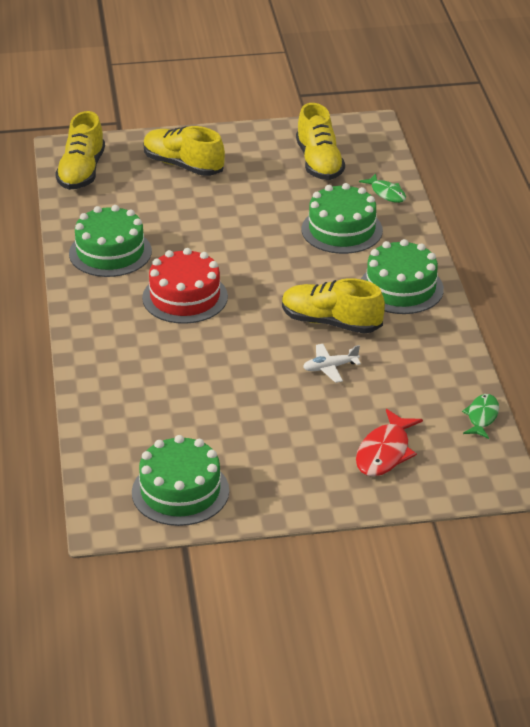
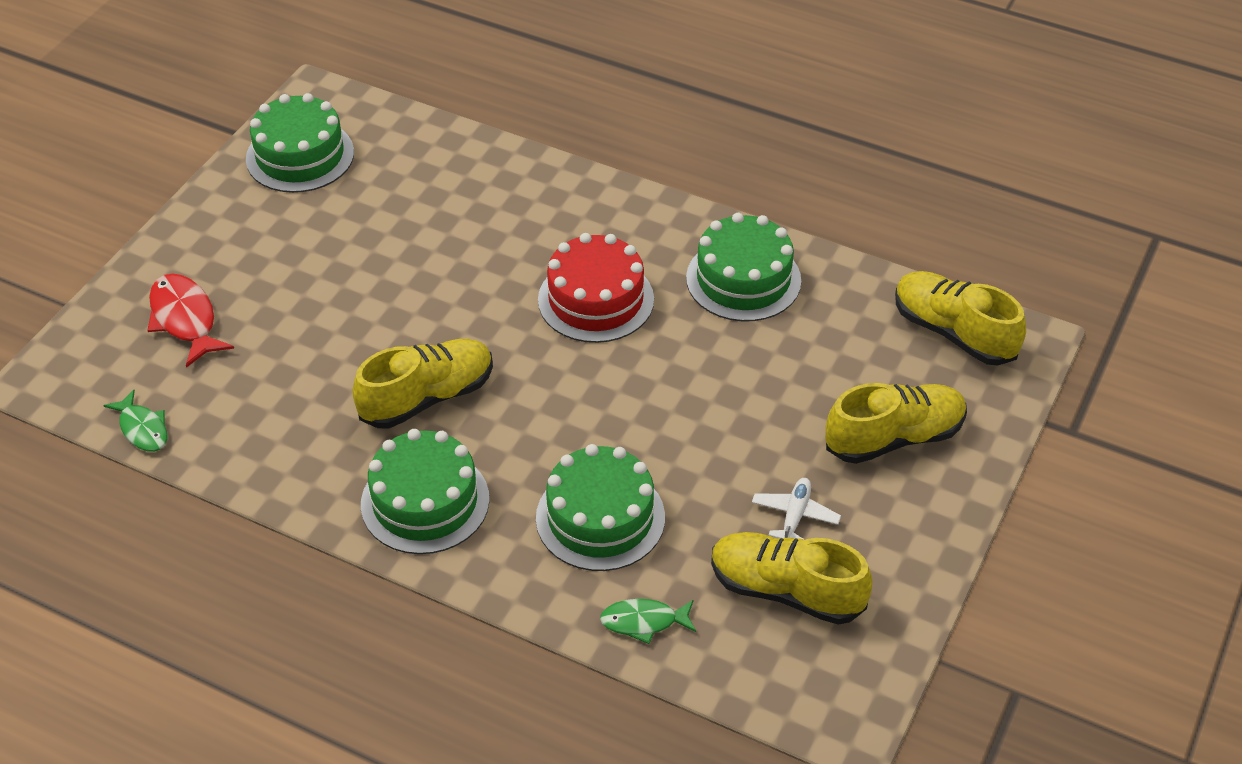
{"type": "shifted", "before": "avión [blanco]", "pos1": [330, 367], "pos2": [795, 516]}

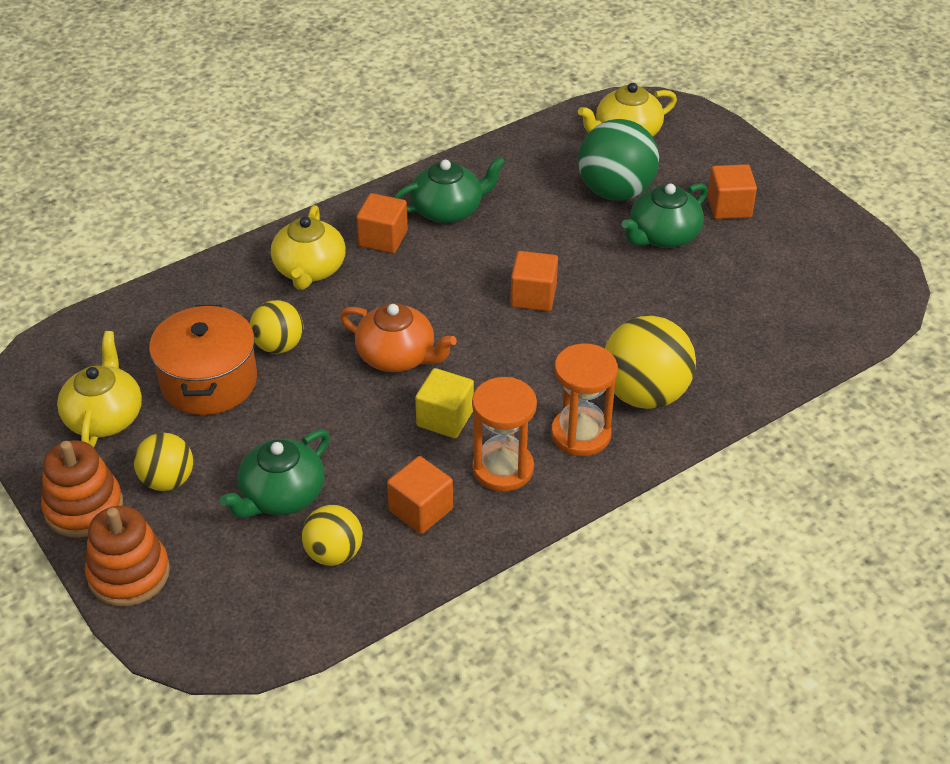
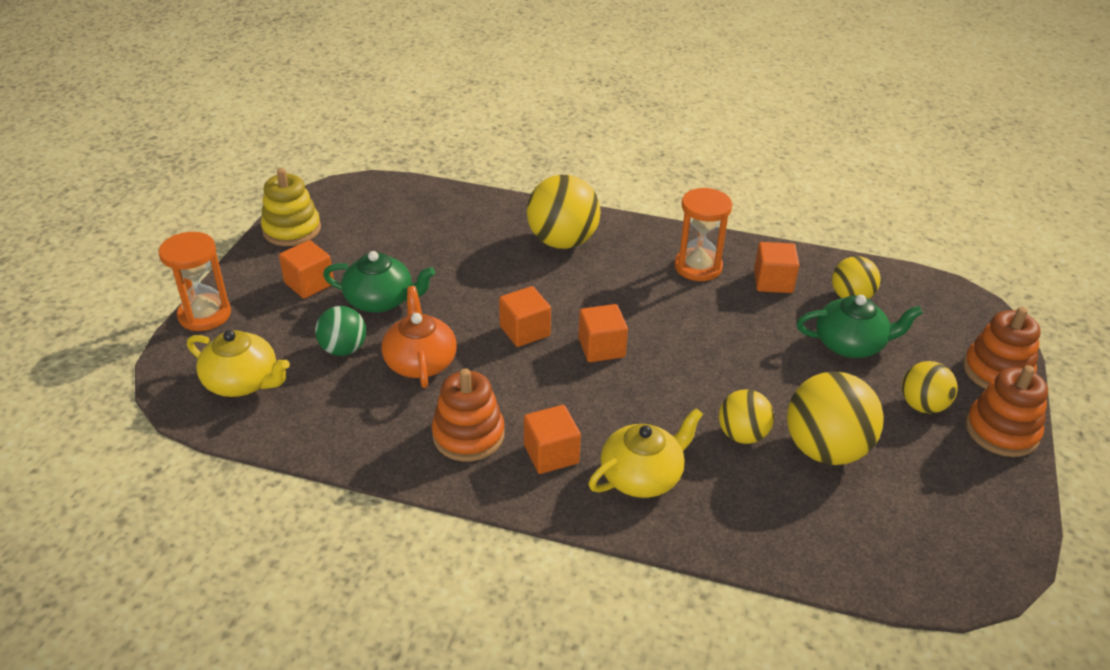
{"type": "gone", "before": "tetera [amarillo]", "pos1": [104, 417]}
{"type": "gone", "before": "cubo [amarillo]", "pos1": [445, 418]}
{"type": "new", "after": "juguete apilable [amarillo]", "pos2": [292, 230]}
{"type": "new", "after": "cubo [naranja]", "pos2": [601, 348]}
{"type": "shifted", "before": "tetera [naranja]", "pos1": [397, 356], "pos2": [420, 362]}
{"type": "shifted", "before": "reloj de arena [naranja]", "pos1": [581, 434], "pos2": [205, 315]}
{"type": "swapped", "before": "olla [naranja]", "after": "pelota [amarillo]", "pos1": [209, 381], "pos2": [825, 449]}
{"type": "swapped", "before": "tetera [verde]", "after": "juguete apilable [naranja]", "pos1": [448, 210], "pos2": [468, 435]}
{"type": "scaled", "before": "pelota [verde]", "pos1": [615, 191], "pos2": [343, 349], "scale": 0.6}

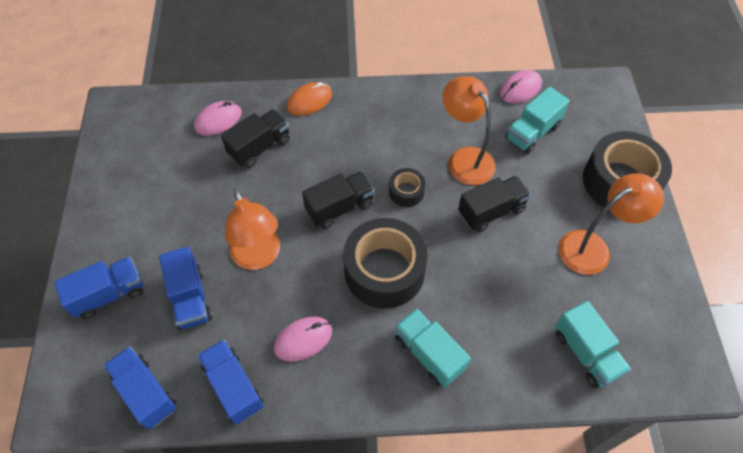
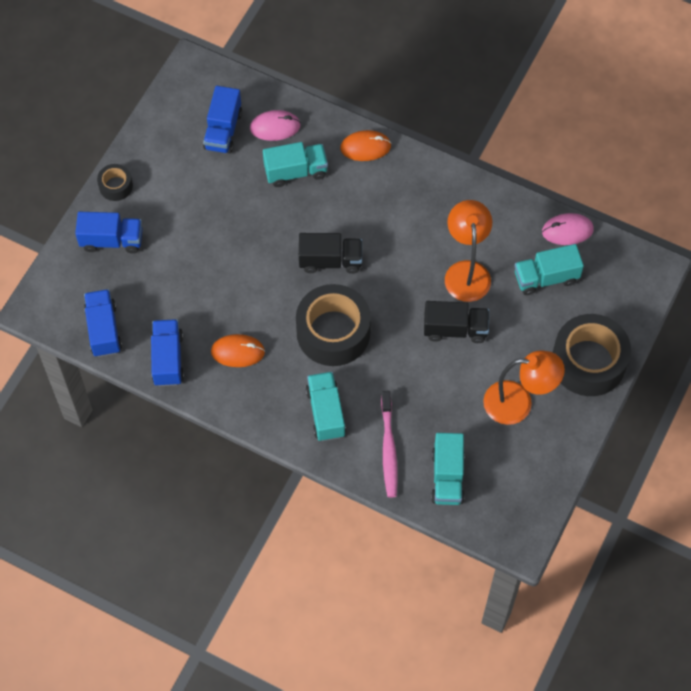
{"type": "gone", "before": "lámpara [naranja]", "pos1": [259, 257]}
{"type": "new", "after": "cepillo de dientes [rosa]", "pos2": [388, 449]}
{"type": "shifted", "before": "camión [azul]", "pos1": [190, 298], "pos2": [223, 130]}
{"type": "shifted", "before": "cinta adhesiva [negro]", "pos1": [406, 192], "pos2": [116, 186]}
{"type": "repainted", "before": "camión [negro]", "after": "camión [turquesa]", "pos1": [259, 147], "pos2": [296, 171]}
{"type": "repainted", "before": "ratón [rosa]", "after": "ratón [naranja]", "pos1": [303, 339], "pos2": [238, 352]}

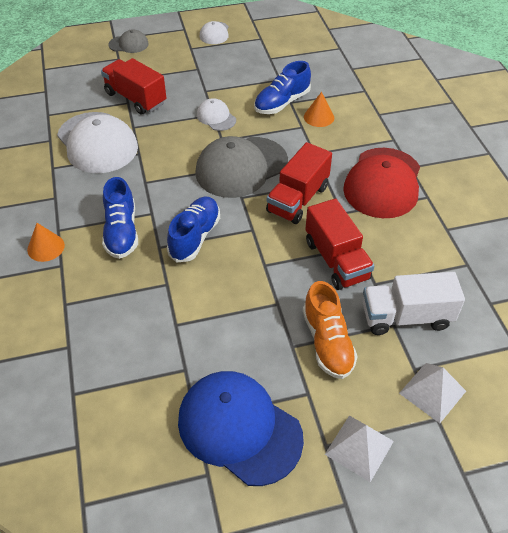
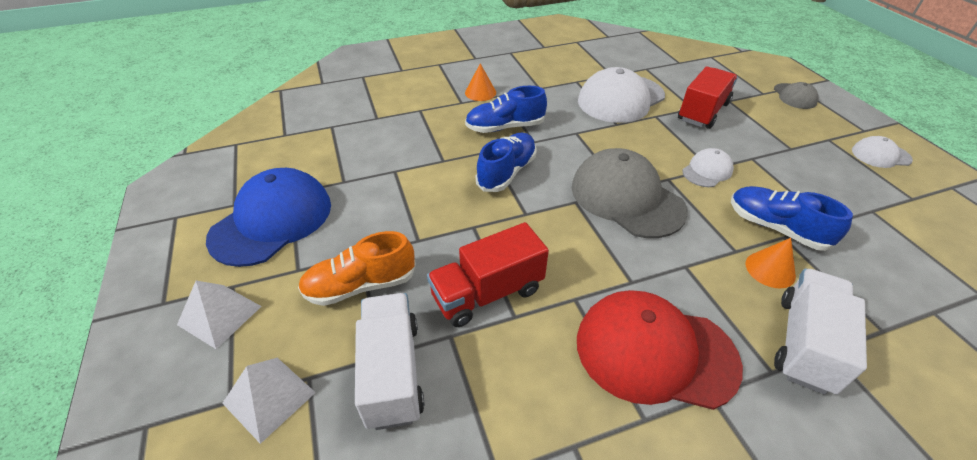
{"type": "gone", "before": "camión [rojo]", "pos1": [298, 199]}
{"type": "new", "after": "camión [blanco]", "pos2": [805, 343]}
{"type": "rotated", "before": "zapato [azul]", "pos1": [195, 237], "pos2": [507, 172], "turn": -75}

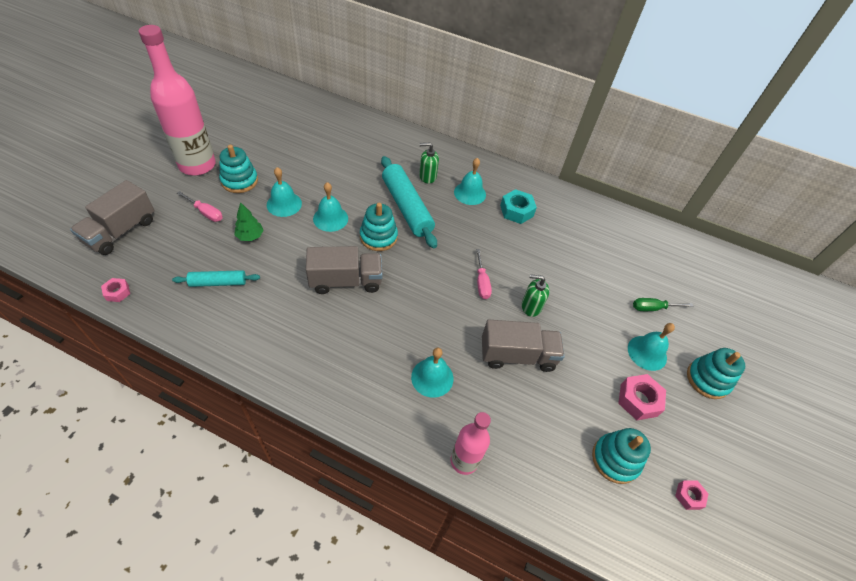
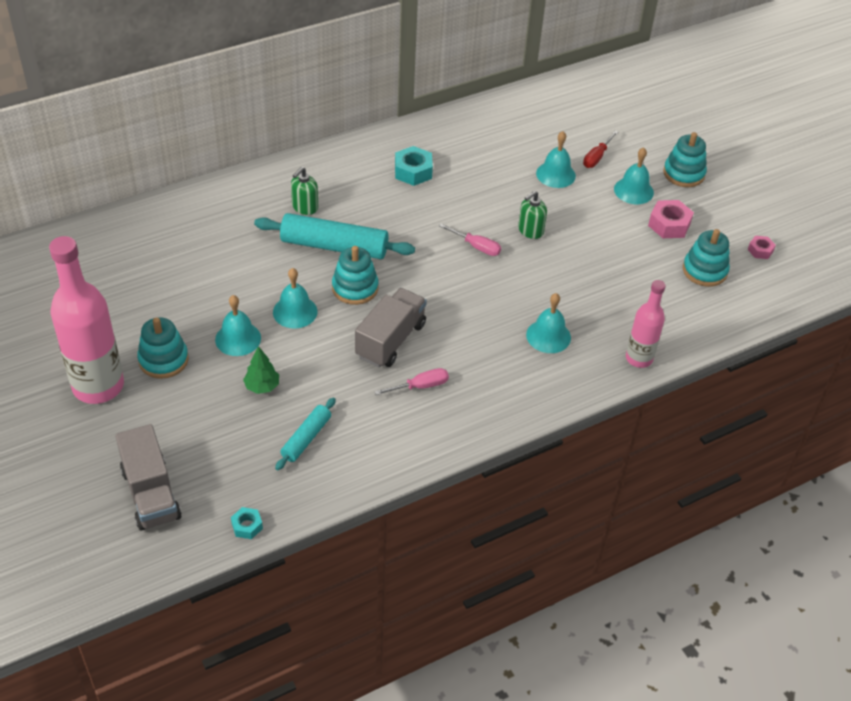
{"type": "gone", "before": "camión [gris]", "pos1": [517, 355]}
{"type": "shifted", "before": "destornillador [rosa]", "pos1": [206, 213], "pos2": [421, 386]}
{"type": "shifted", "before": "campana [turquesa]", "pos1": [470, 193], "pos2": [555, 174]}
{"type": "repainted", "before": "tuerca [rosa]", "after": "tuerca [turquesa]", "pos1": [117, 292], "pos2": [247, 526]}
{"type": "repainted", "before": "destornillador [verde]", "after": "destornillador [rojo]", "pos1": [652, 308], "pos2": [596, 157]}

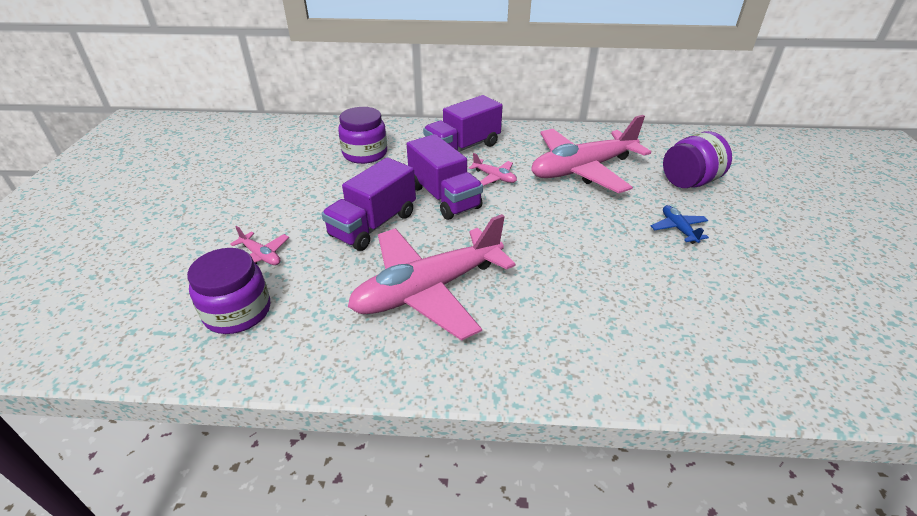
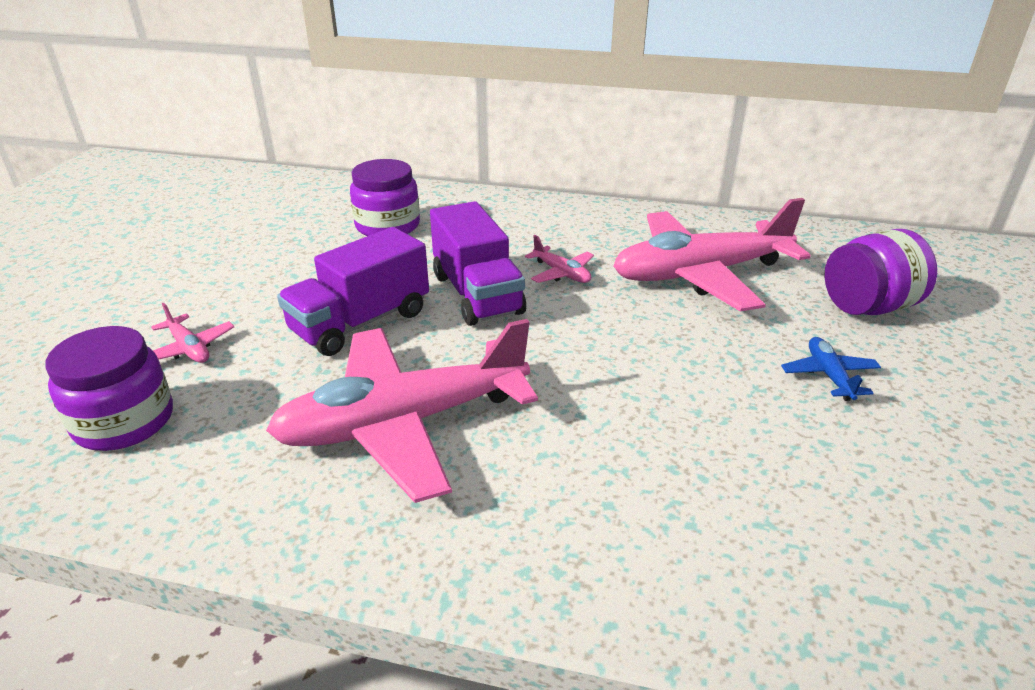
{"type": "gone", "before": "camión [morado]", "pos1": [463, 148]}

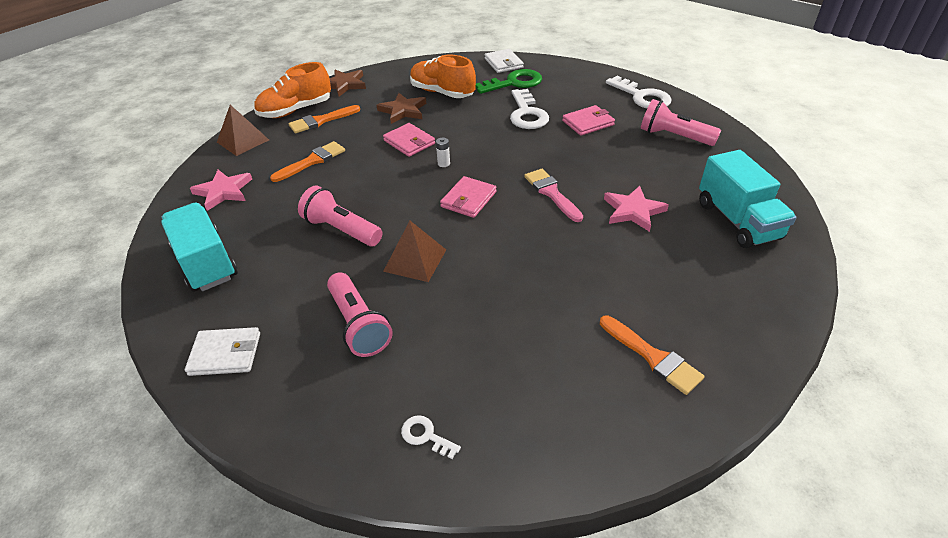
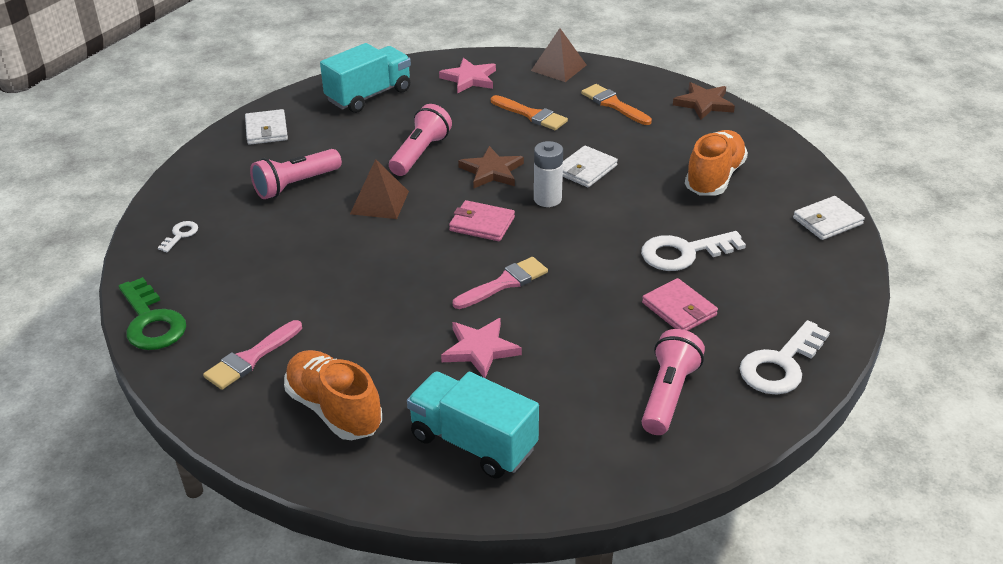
{"type": "shifted", "before": "zapato [naranja]", "pos1": [296, 110], "pos2": [334, 410]}
{"type": "shifted", "before": "estrella [marrón]", "pos1": [403, 111], "pos2": [491, 171]}
{"type": "shifted", "before": "llave [verde]", "pos1": [514, 83], "pos2": [151, 321]}
{"type": "repainted", "before": "cartera [rosa]", "after": "cartera [blanco]", "pos1": [409, 142], "pos2": [586, 169]}
{"type": "repainted", "before": "pincel [naranja]", "after": "pincel [rosa]", "pos1": [653, 357], "pos2": [251, 358]}
{"type": "rotated", "before": "camión [turquesa]", "pos1": [737, 220], "pos2": [473, 443], "turn": 60}
{"type": "scaled", "before": "pila [blanco]", "pos1": [444, 163], "pos2": [547, 199], "scale": 1.88}

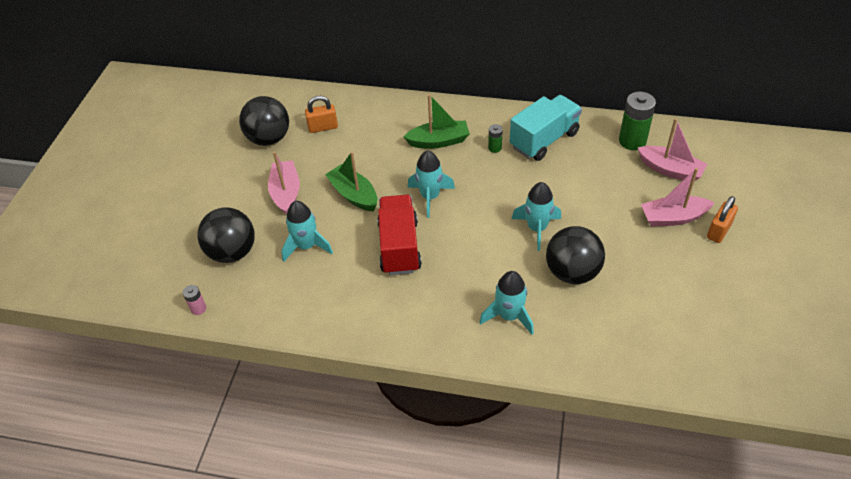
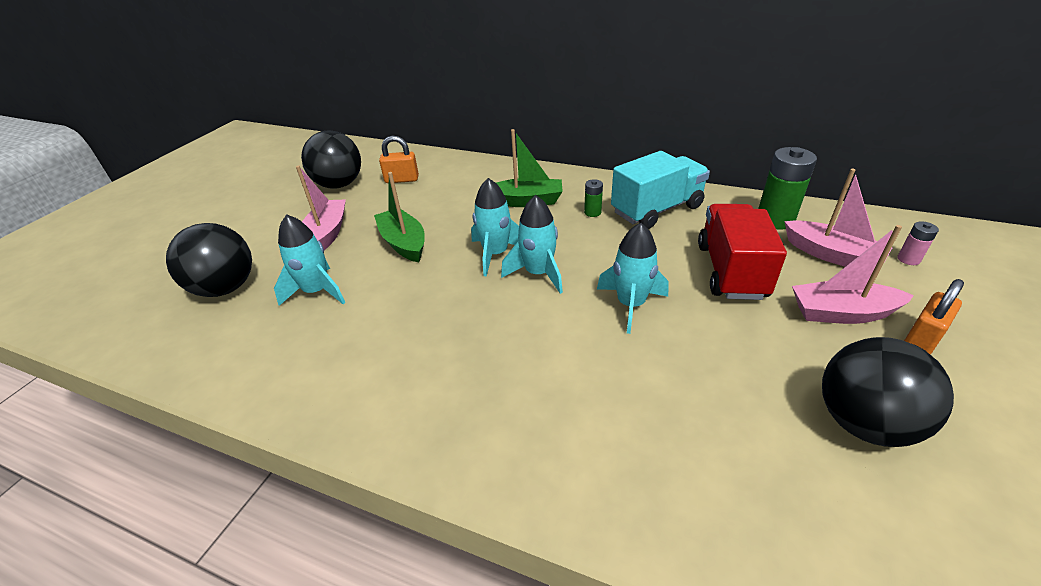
{"type": "shifted", "before": "pila [rosa]", "pos1": [198, 308], "pos2": [908, 259]}
{"type": "shifted", "before": "camión [rojo]", "pos1": [399, 247], "pos2": [731, 271]}
{"type": "shifted", "before": "cohete [turquesa]", "pos1": [509, 316], "pos2": [538, 273]}
{"type": "shifted", "before": "pelota [negro]", "pos1": [572, 272], "pos2": [863, 423]}

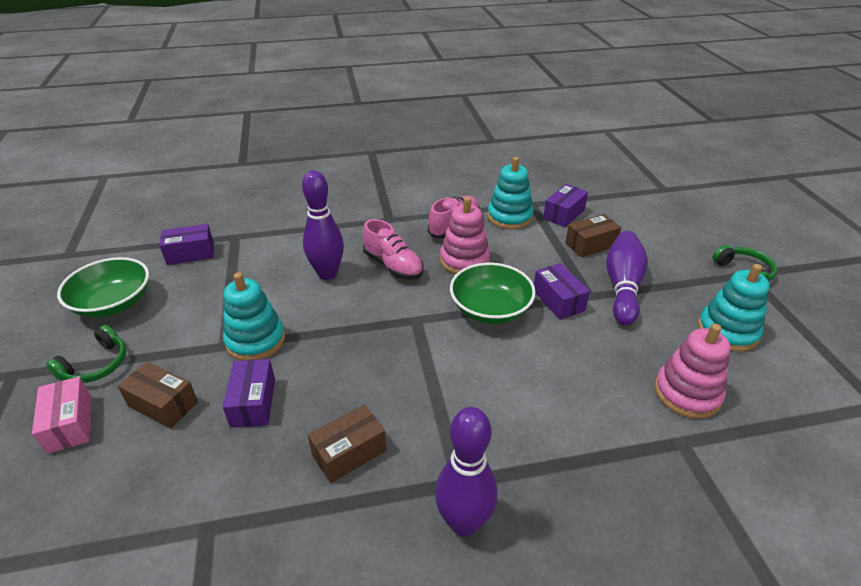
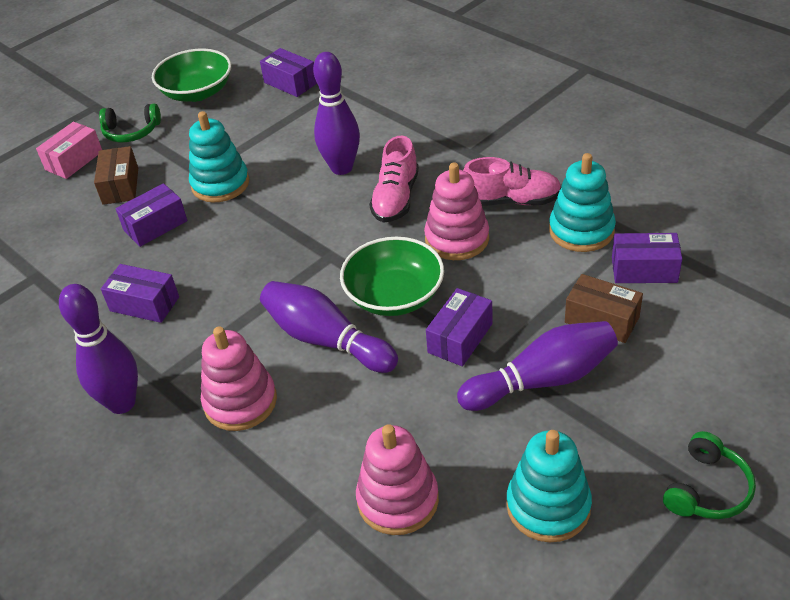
{"type": "new", "after": "juguete apilable [rosa]", "pos2": [240, 402]}
{"type": "new", "after": "bolo [morado]", "pos2": [326, 340]}
{"type": "repainted", "before": "caja [marrón]", "after": "caja [morado]", "pos1": [349, 453], "pos2": [144, 304]}

